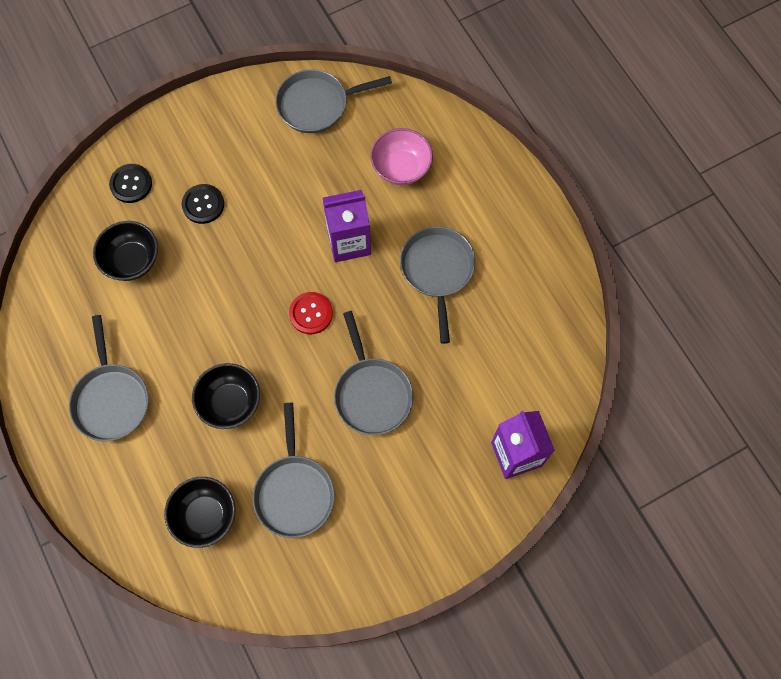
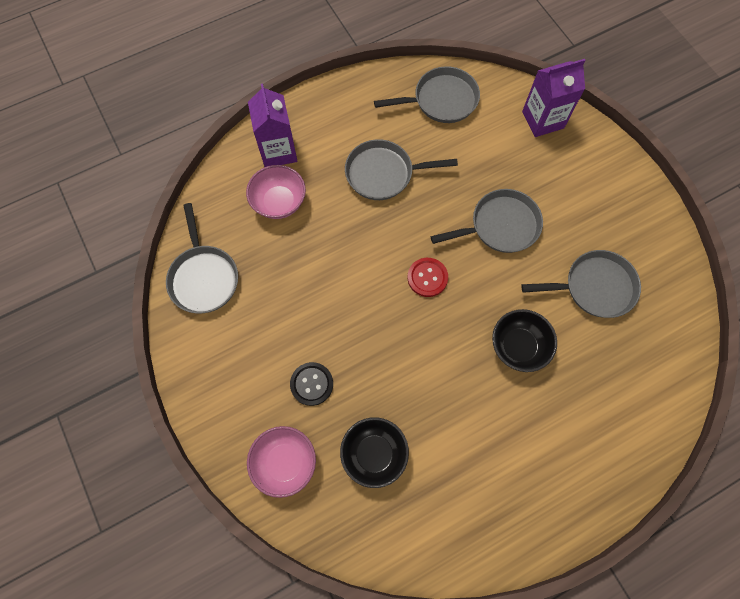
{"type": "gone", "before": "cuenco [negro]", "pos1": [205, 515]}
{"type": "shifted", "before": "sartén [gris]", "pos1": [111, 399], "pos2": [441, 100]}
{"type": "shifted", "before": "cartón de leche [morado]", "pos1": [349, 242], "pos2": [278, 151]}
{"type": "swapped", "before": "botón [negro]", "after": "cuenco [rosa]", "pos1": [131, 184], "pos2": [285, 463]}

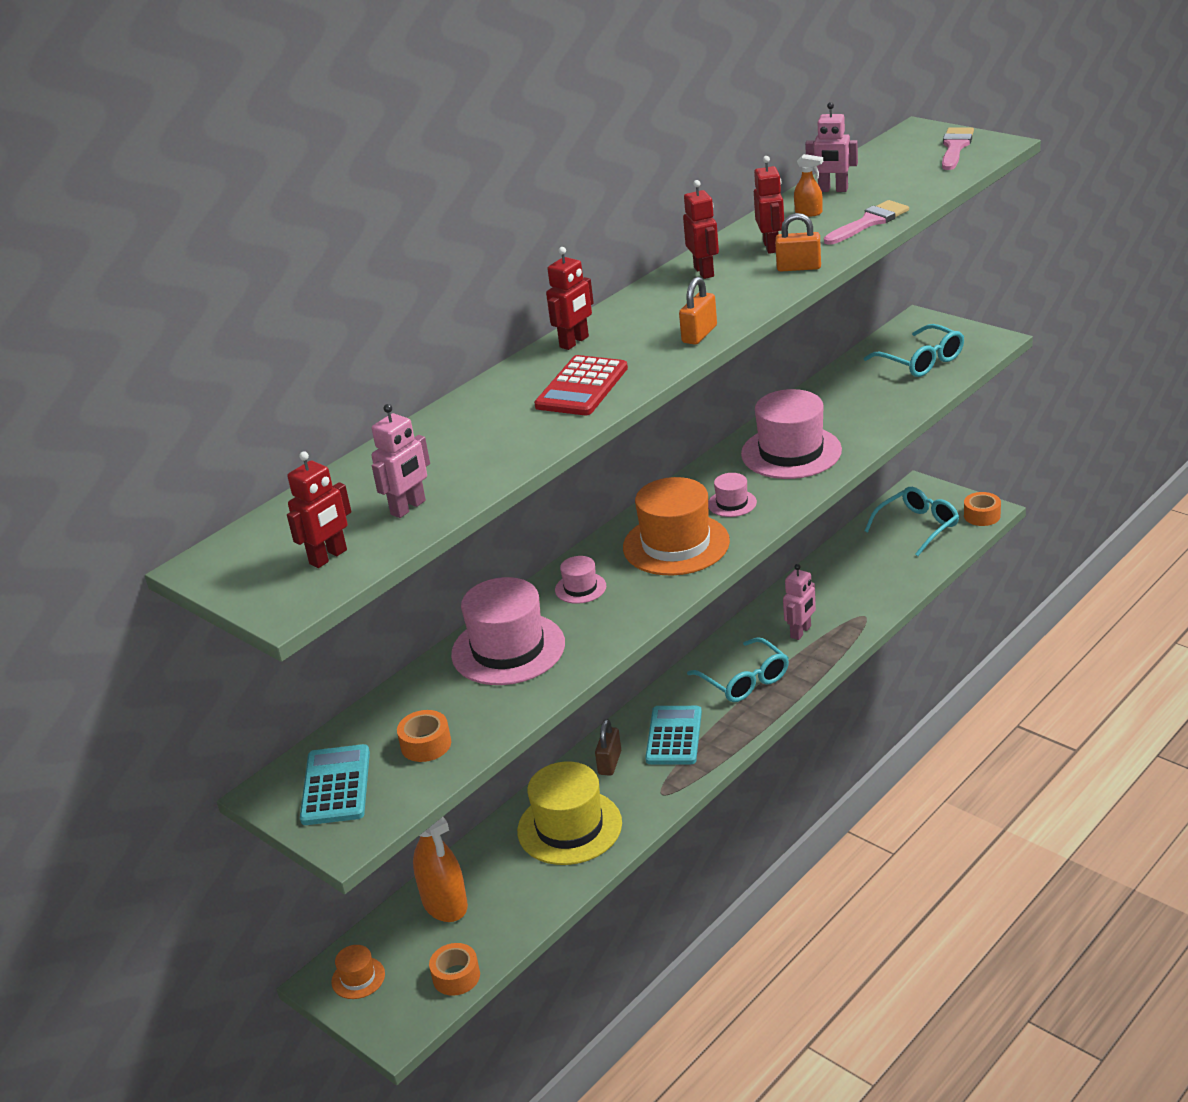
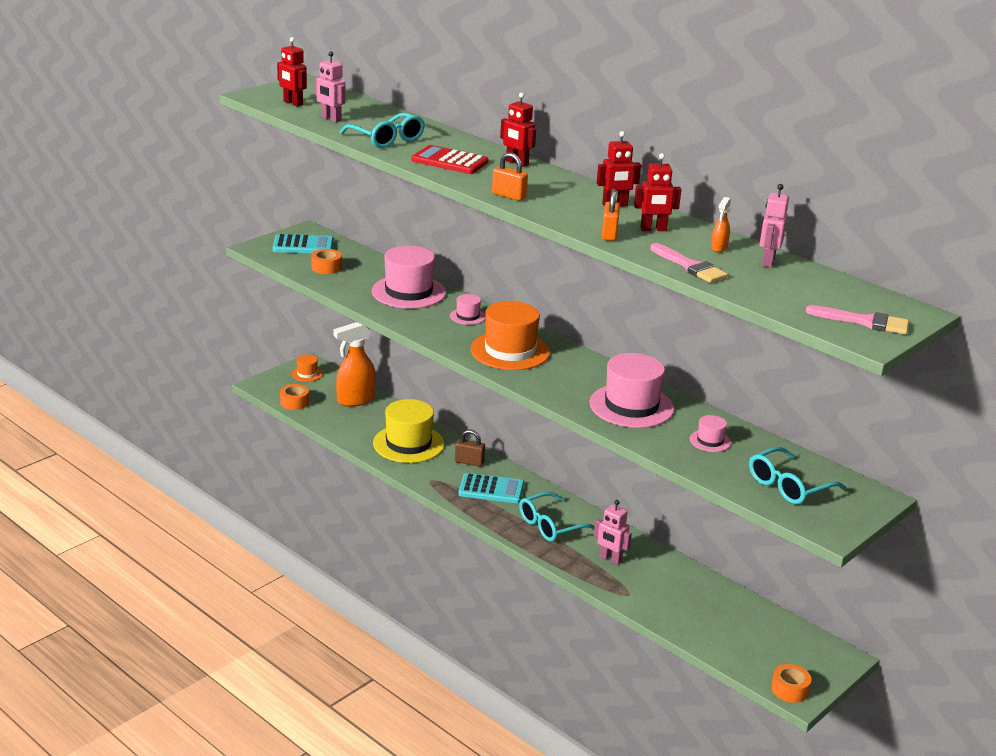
{"type": "shifted", "before": "sombrero [rosa]", "pos1": [732, 503], "pos2": [710, 441]}
{"type": "shifted", "before": "gafas [turquesa]", "pos1": [917, 527], "pos2": [386, 139]}

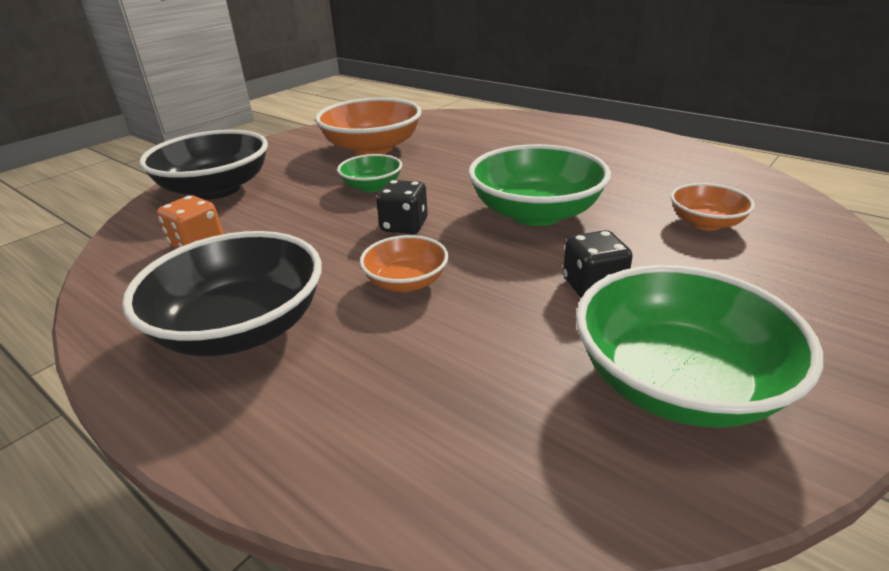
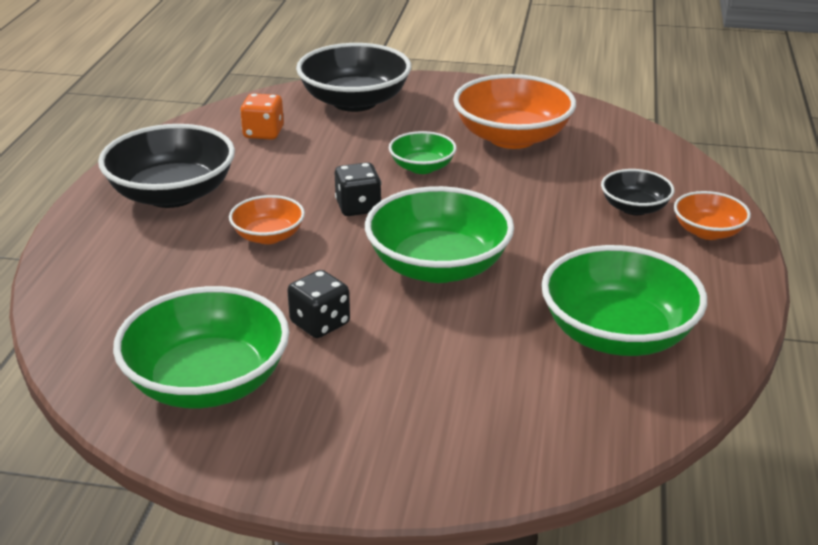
{"type": "new", "after": "cuenco [verde]", "pos2": [617, 334]}
{"type": "new", "after": "cuenco [negro]", "pos2": [634, 208]}
{"type": "shifted", "before": "cuenco [naranja]", "pos1": [705, 223], "pos2": [708, 232]}

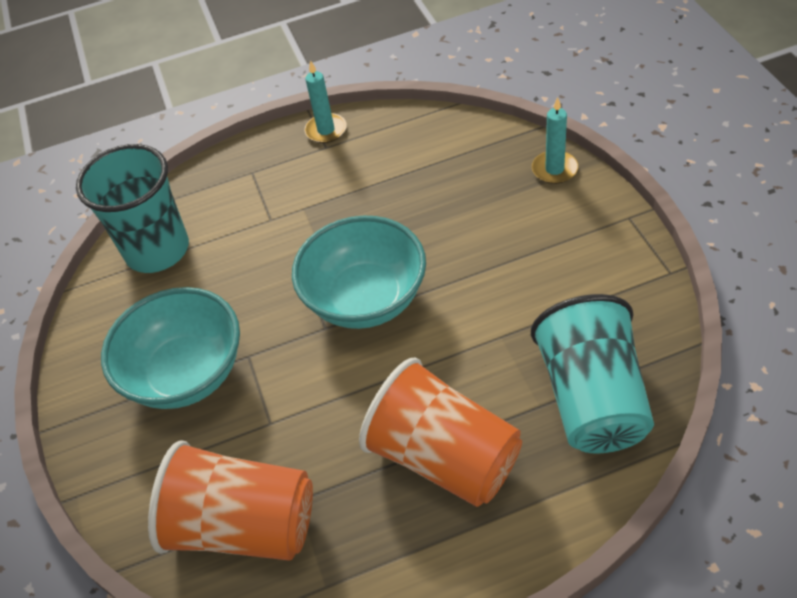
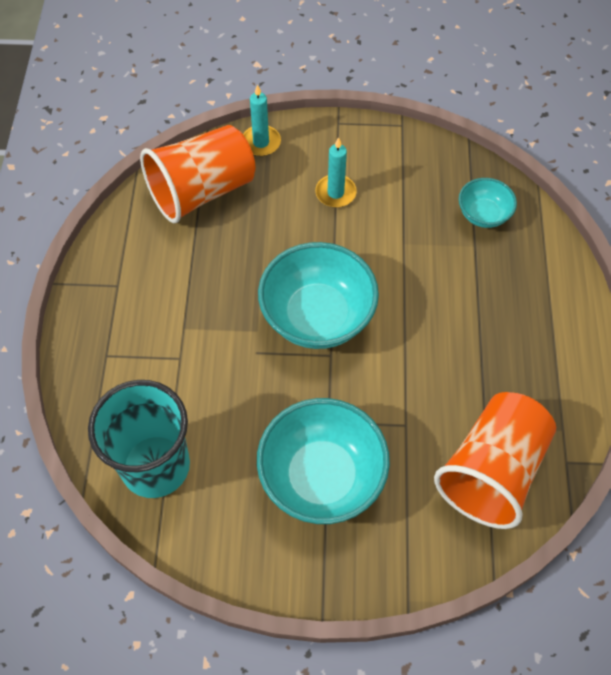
{"type": "shifted", "before": "vela [turquesa]", "pos1": [326, 130], "pos2": [335, 193]}
{"type": "shifted", "before": "vaso [naranja]", "pos1": [444, 457], "pos2": [202, 191]}
{"type": "swapped", "before": "vaso [turquesa]", "after": "cuenco [turquesa]", "pos1": [592, 399], "pos2": [483, 214]}

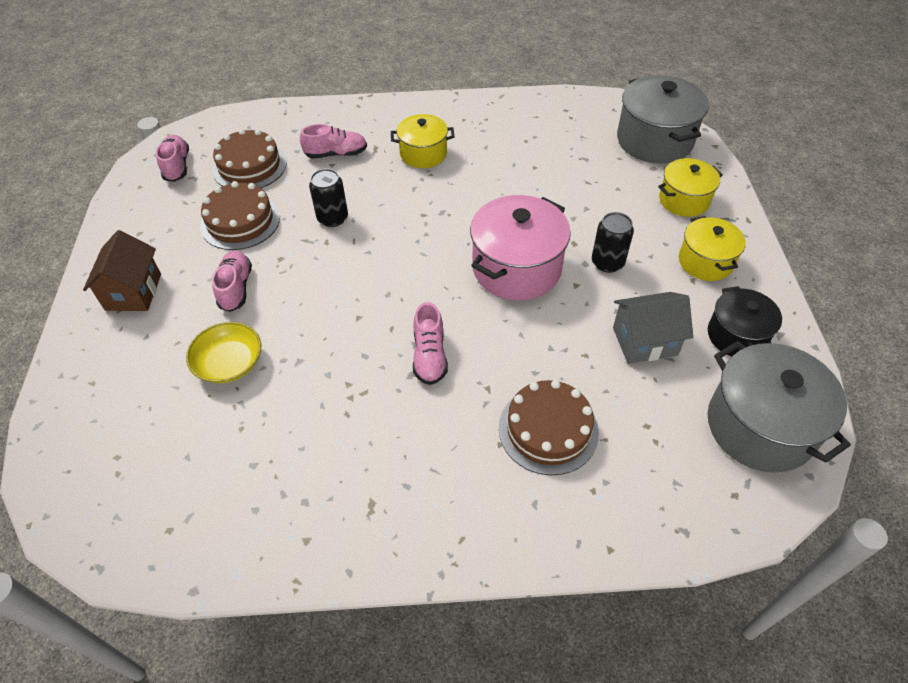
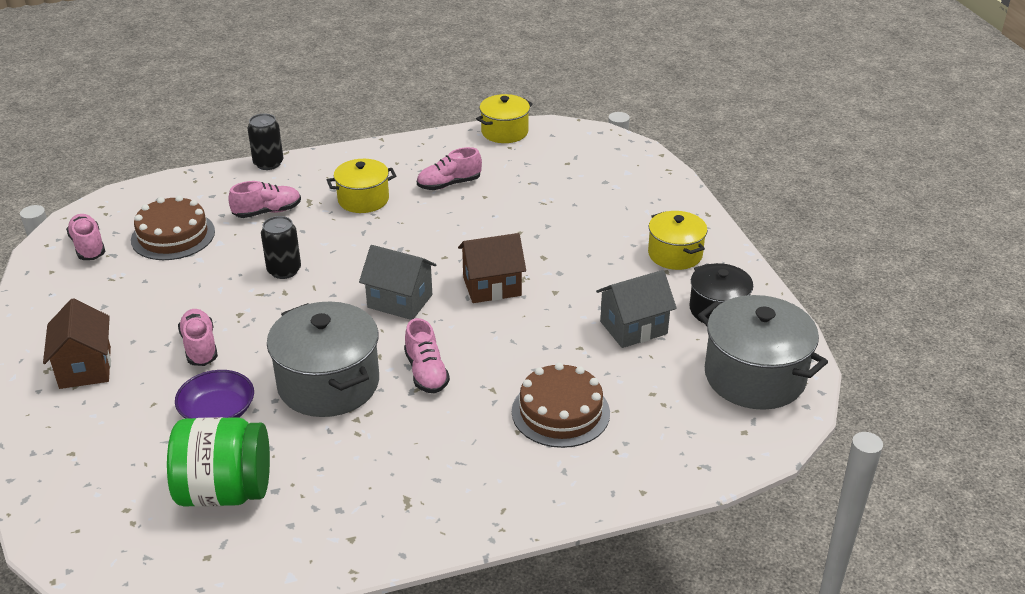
{"type": "gone", "before": "tarta [marrón]", "pos1": [240, 221]}
{"type": "new", "after": "tarro [verde]", "pos2": [225, 491]}
{"type": "new", "after": "casa [gris]", "pos2": [400, 301]}
{"type": "new", "after": "zapato [rosa]", "pos2": [449, 184]}
{"type": "shifted", "before": "lata [negro]", "pos1": [607, 263], "pos2": [268, 163]}
{"type": "shifted", "before": "olla [gris]", "pos1": [654, 140], "pos2": [328, 384]}
{"type": "shifted", "before": "olla [amarillo]", "pos1": [684, 200], "pos2": [504, 132]}
{"type": "swapped", "before": "olla [rosa]", "after": "casa [marrón]", "pos1": [516, 268], "pos2": [492, 286]}
{"type": "repainted", "before": "cuenco [amarillo]", "after": "cuenco [morado]", "pos1": [229, 363], "pos2": [218, 412]}

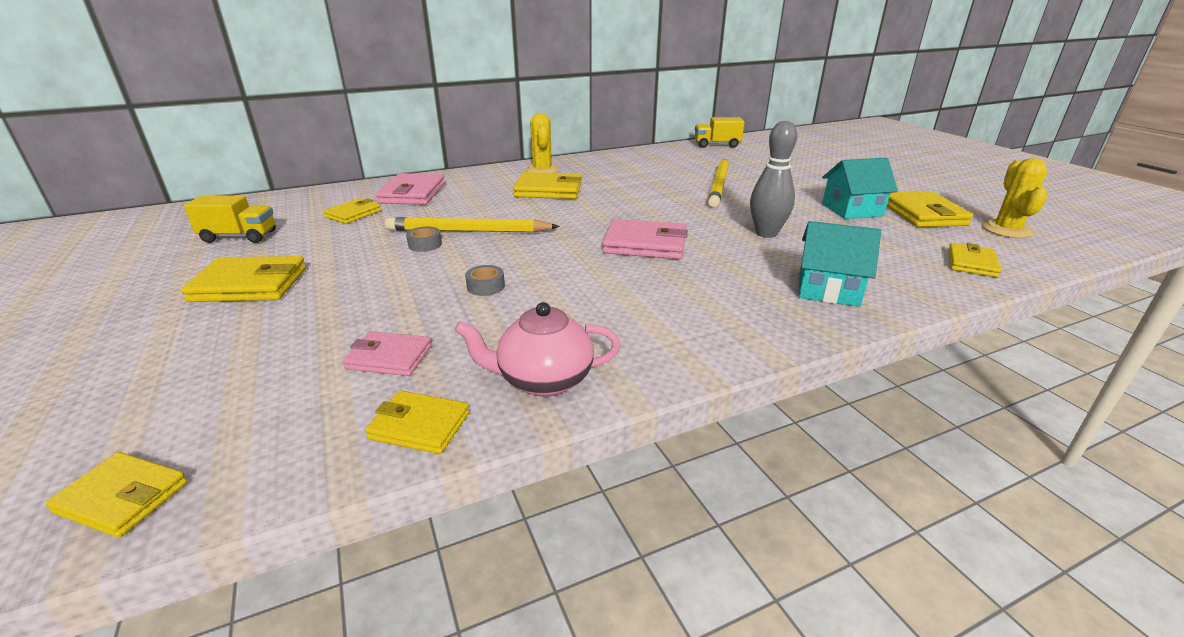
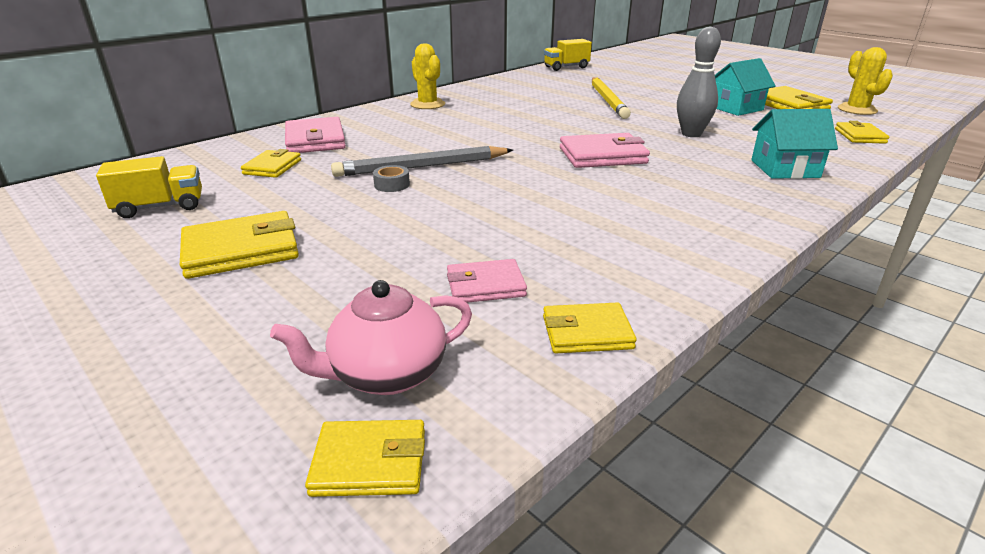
{"type": "gone", "before": "cinta adhesiva [gris]", "pos1": [485, 286]}
{"type": "gone", "before": "cartera [amarillo]", "pos1": [548, 190]}
{"type": "shifted", "before": "tetera [rosa]", "pos1": [543, 380], "pos2": [386, 374]}
{"type": "repainted", "before": "lápiz [amarillo]", "after": "lápiz [gris]", "pos1": [468, 231], "pos2": [421, 167]}

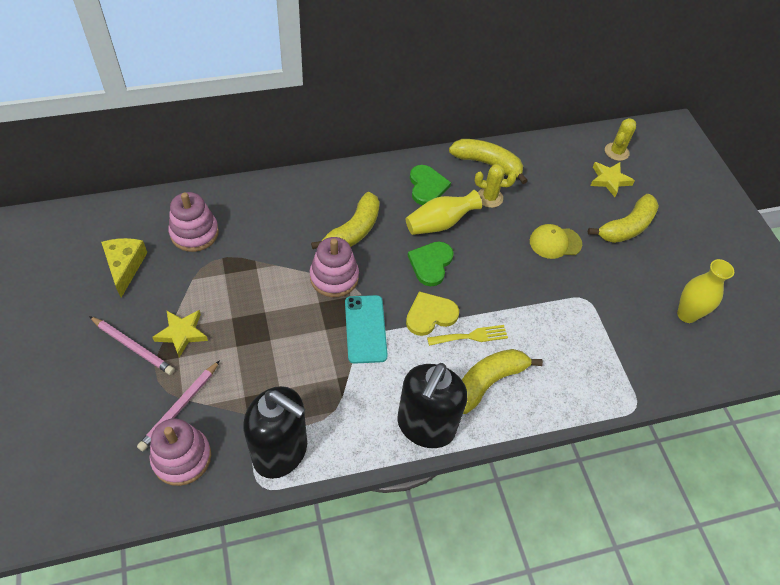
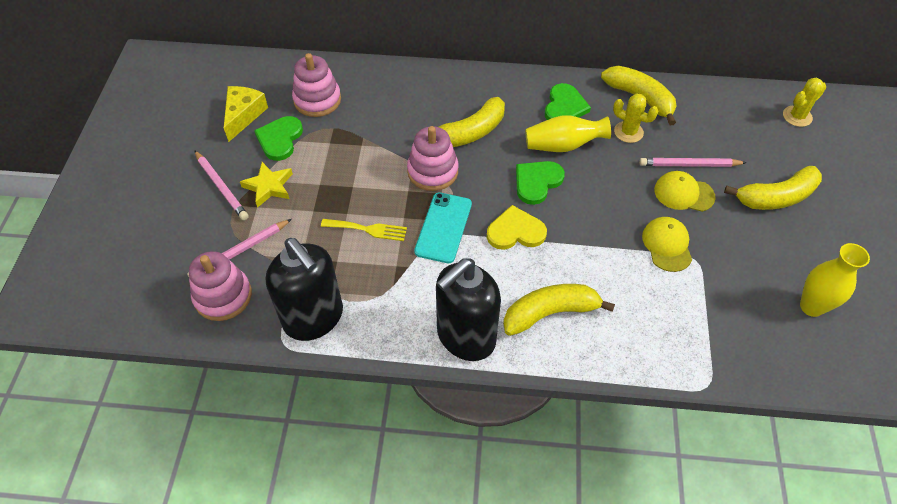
{"type": "gone", "before": "estrella [amarillo]", "pos1": [609, 180]}
{"type": "new", "after": "corazón [verde]", "pos2": [280, 139]}
{"type": "new", "after": "lápiz [rosa]", "pos2": [689, 164]}
{"type": "new", "after": "gorra [amarillo]", "pos2": [667, 245]}
{"type": "shifted", "before": "tenedor [amarillo]", "pos1": [471, 336], "pos2": [368, 229]}

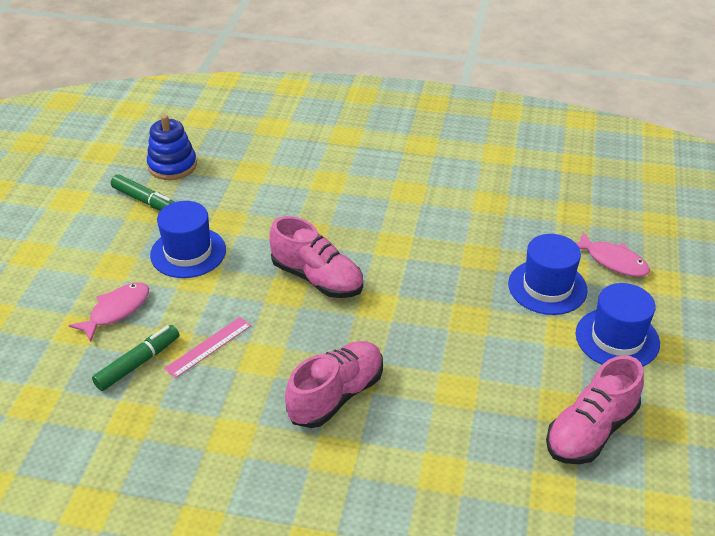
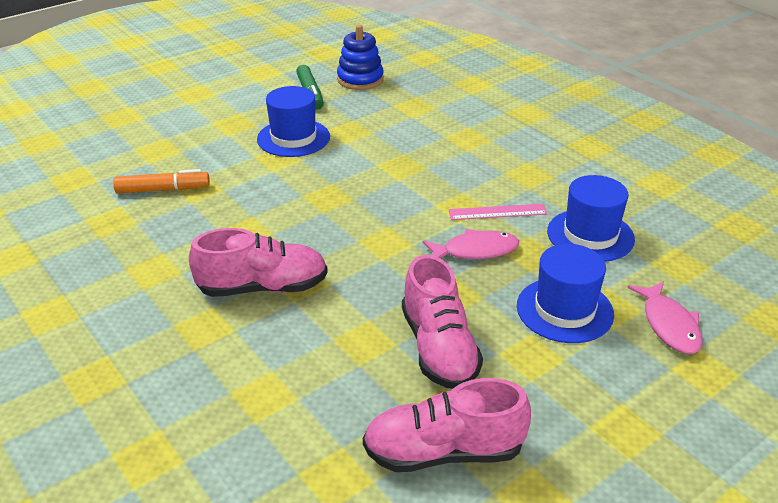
{"type": "shifted", "before": "pez [rosa]", "pos1": [116, 311], "pos2": [475, 251]}
{"type": "shifted", "before": "regla [rosa]", "pos1": [208, 347], "pos2": [497, 212]}
{"type": "shifted", "before": "zapato [rosa]", "pos1": [317, 278], "pos2": [439, 348]}
{"type": "shifted", "before": "sombrero [azul]", "pos1": [617, 338], "pos2": [590, 235]}
{"type": "repainted", "before": "rotulador [verde]", "after": "rotulador [naranja]", "pos1": [138, 363], "pos2": [163, 189]}

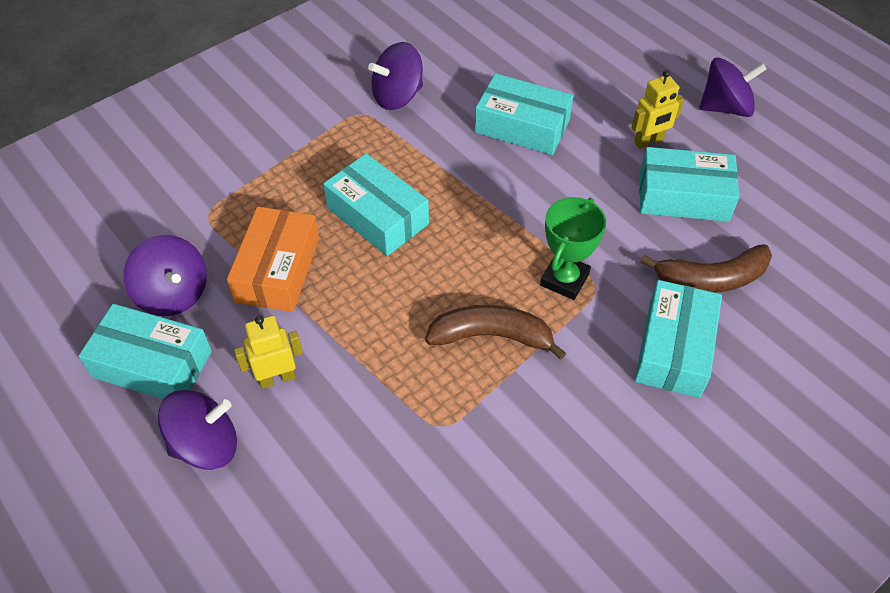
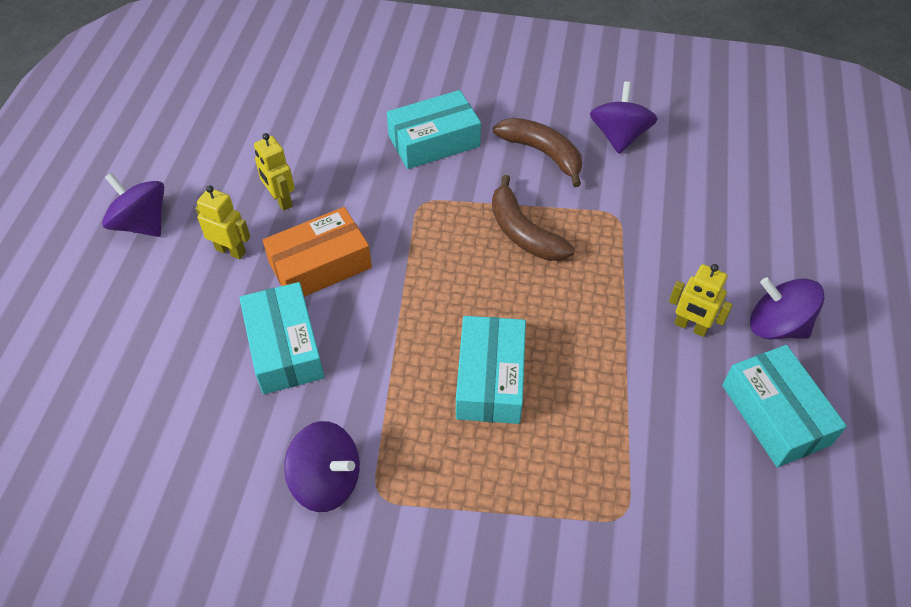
{"type": "gone", "before": "trofeo [verde]", "pos1": [564, 279]}
{"type": "shifted", "before": "peonza [morado]", "pos1": [173, 294], "pos2": [619, 136]}
{"type": "shifted", "before": "caja [naranja]", "pos1": [277, 270], "pos2": [320, 265]}
{"type": "shifted", "before": "plátano [marrón]", "pos1": [711, 279], "pos2": [542, 153]}
{"type": "swapped", "before": "caja [turquesa]", "after": "robot [amarillo]", "pos1": [683, 196], "pos2": [281, 200]}

